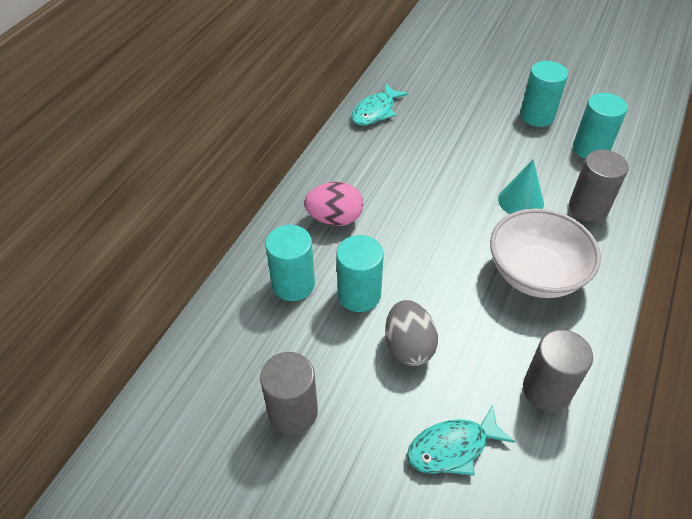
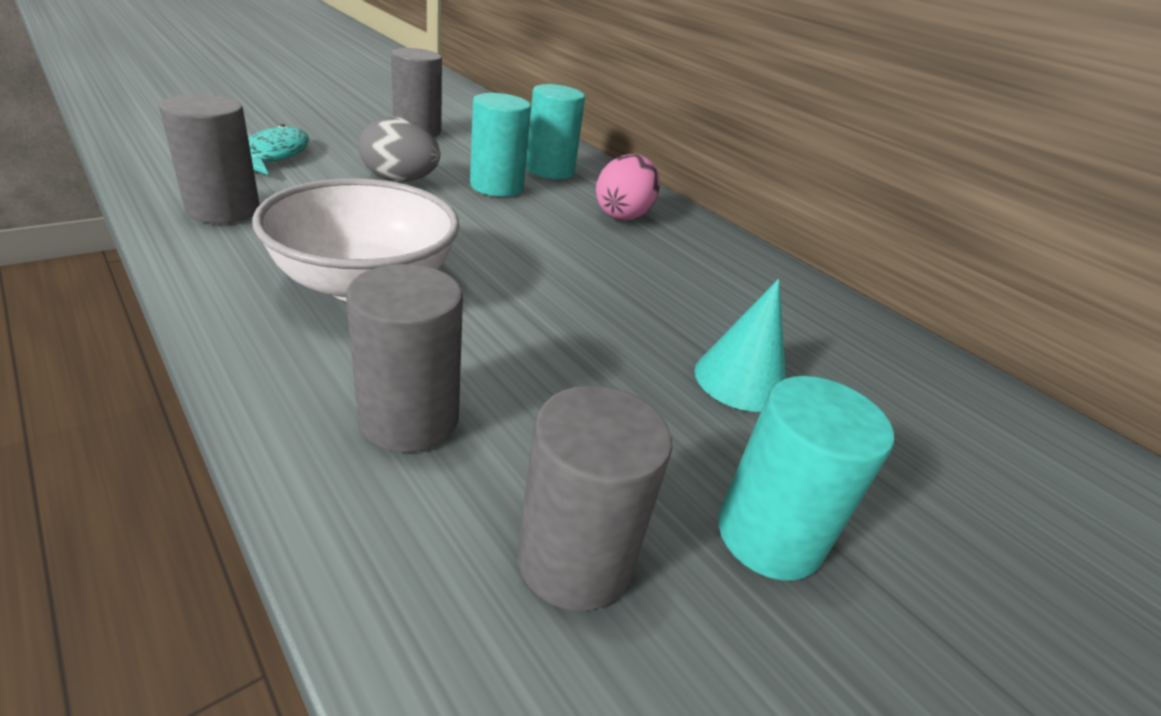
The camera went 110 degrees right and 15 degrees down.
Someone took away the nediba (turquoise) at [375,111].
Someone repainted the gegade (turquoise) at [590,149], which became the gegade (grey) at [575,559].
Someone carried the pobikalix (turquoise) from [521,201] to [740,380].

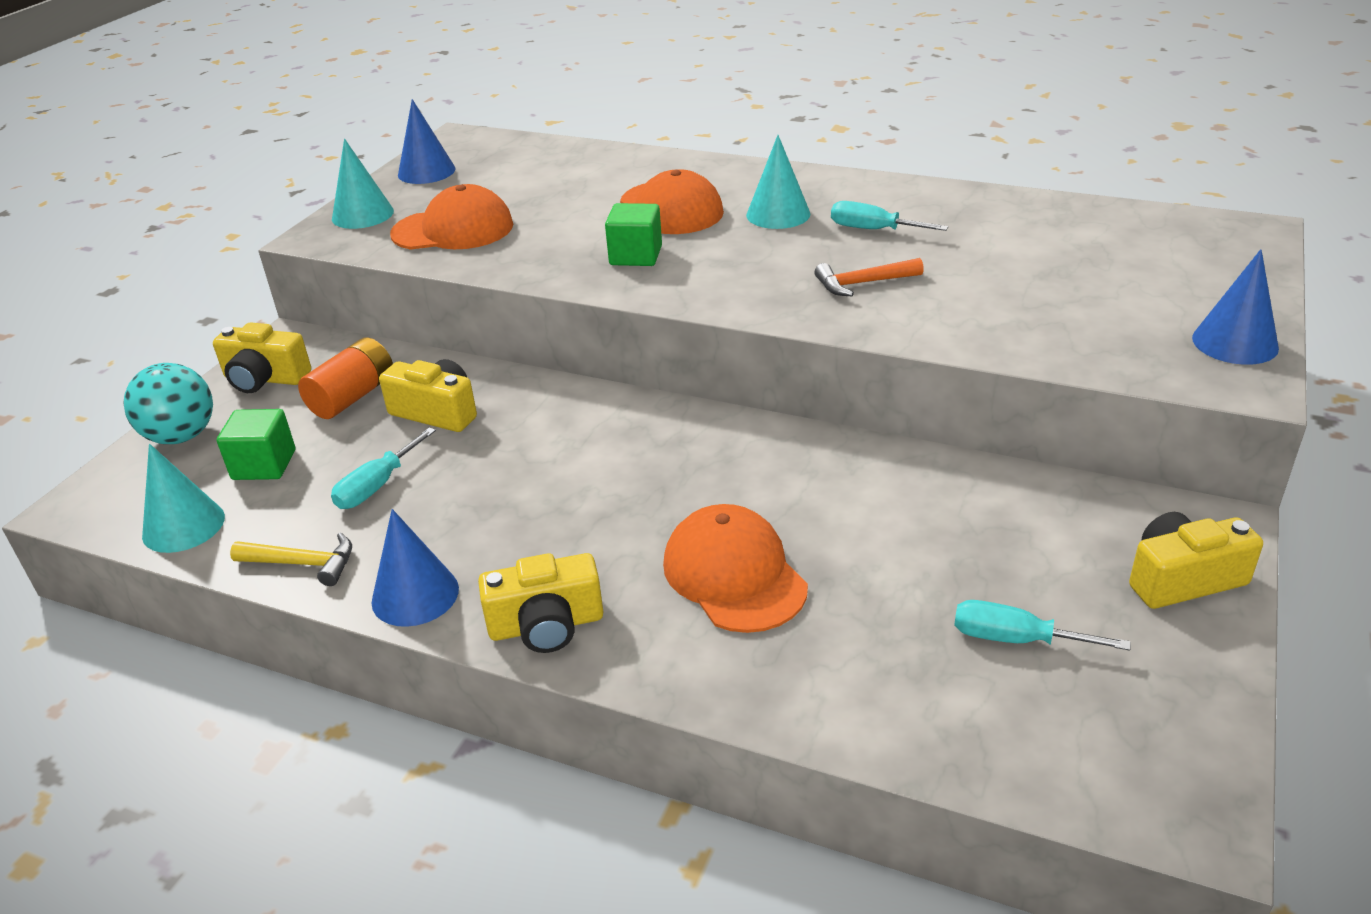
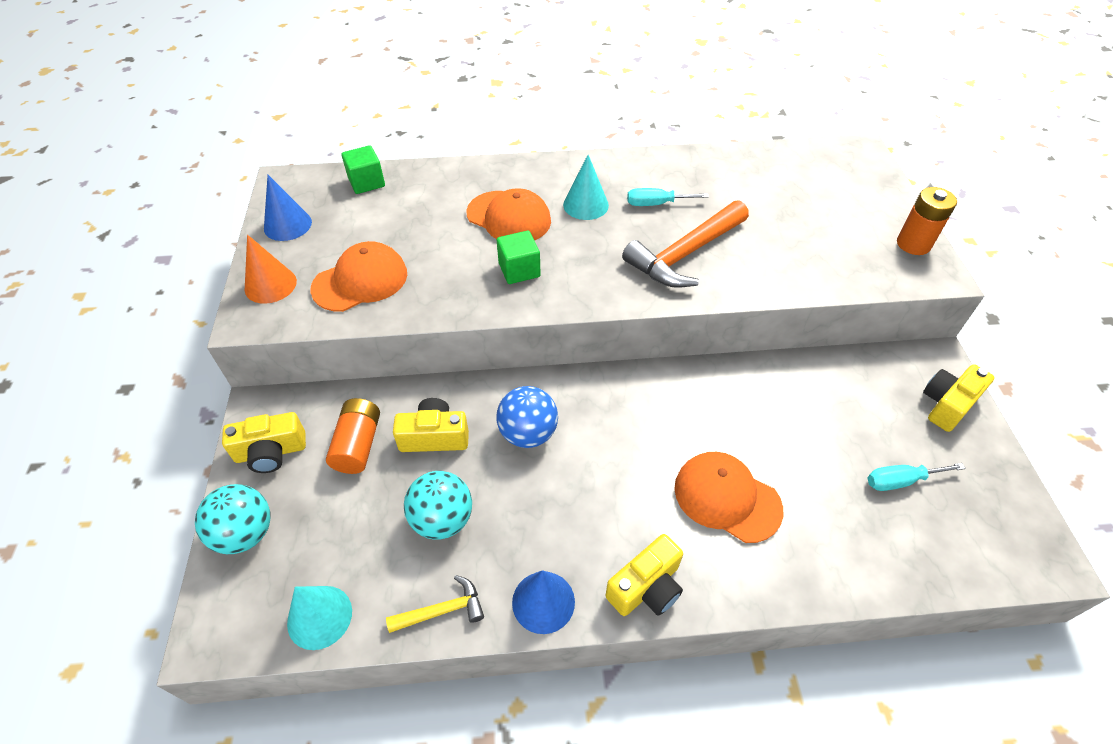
The camera went 30 degrees left and 15 degrees up.
Someone repainted the pobikalix (turquoise) at [362,215], which became the pobikalix (orange) at [270,285].
Someone swapped the pobikalix (blue) at [1235,342] for the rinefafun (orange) at [913,244].
Someone scaled the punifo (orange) at [863,283] by 1.98.
Someone carried the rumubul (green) from [264,465] to [366,182].
Someone swapped the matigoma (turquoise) at [377,486] for the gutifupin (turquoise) at [442,519].
Someone put down the gutifupin (blue) at [528,433].

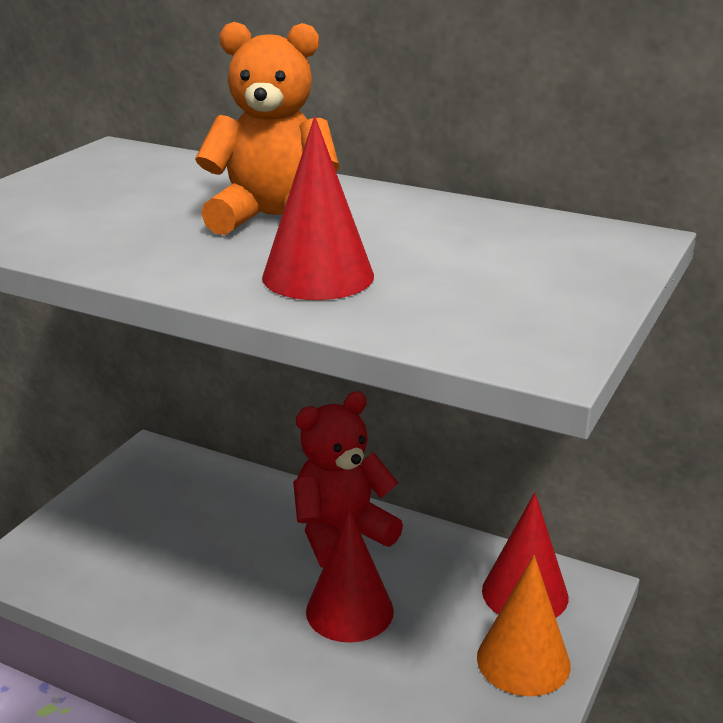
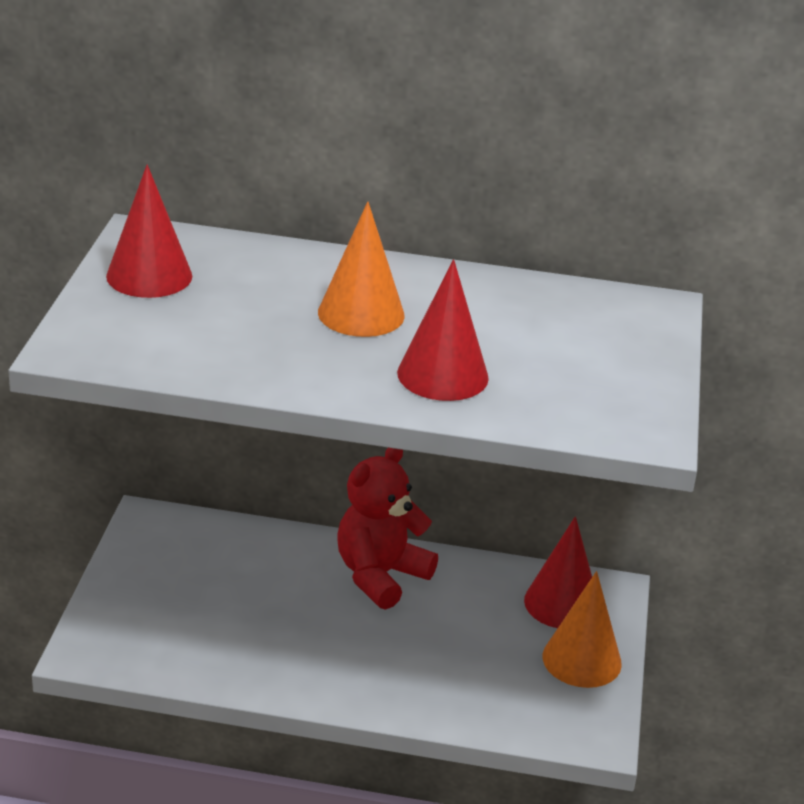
The camera went 20 degrees left and 5 degrees up.
Someone swapped the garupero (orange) at [273,218] for the pobikalix (orange) at [361,313].
Someone carried the pobikalix (red) from [349,611] to [149,276].

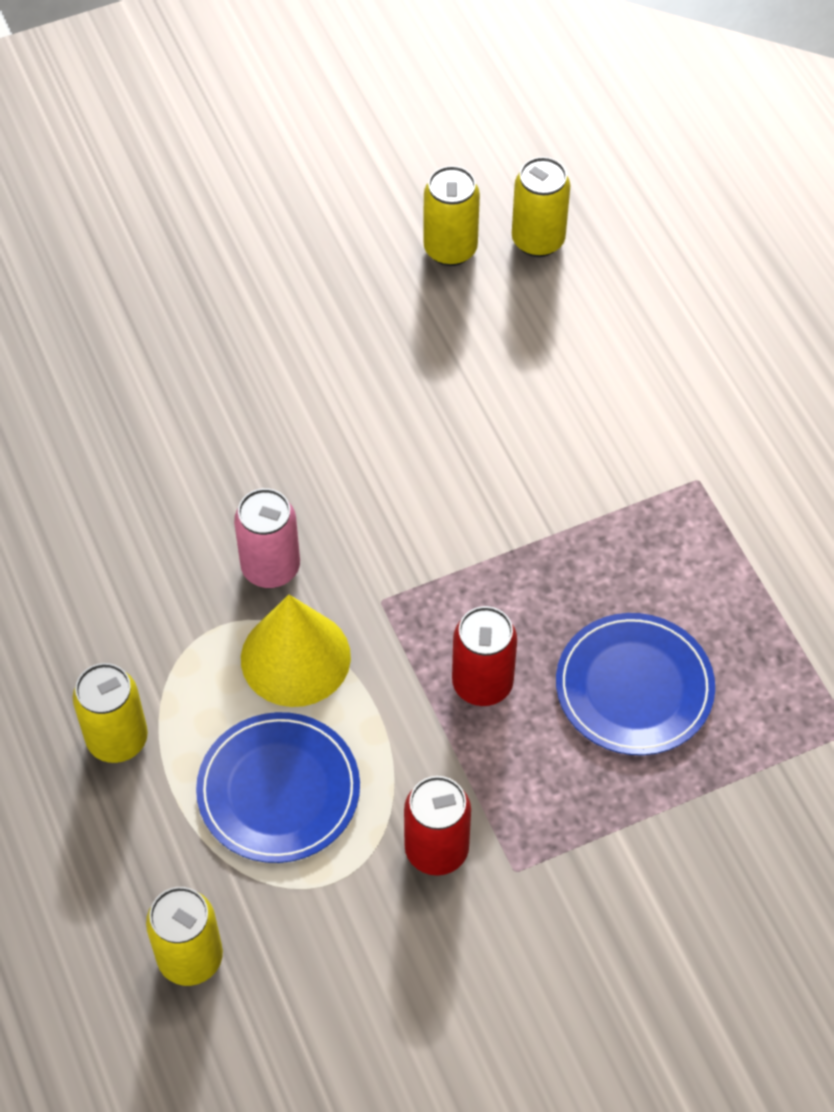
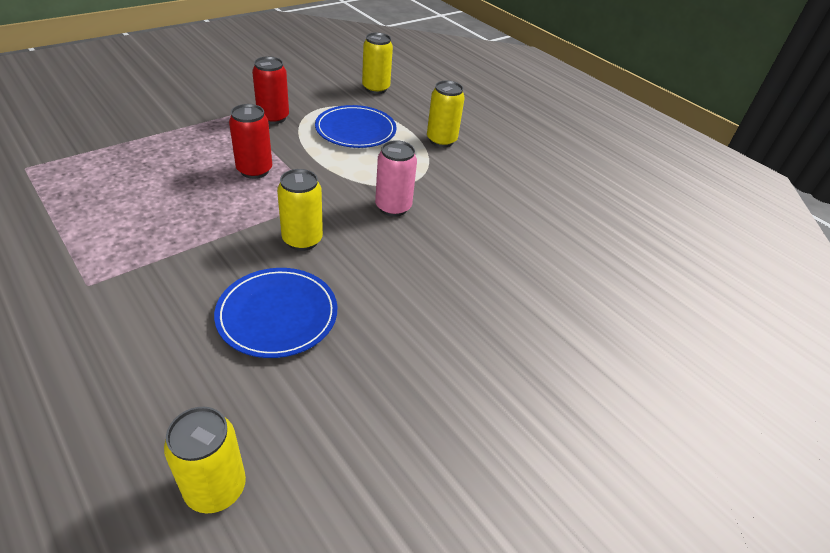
The camera went 160 degrees right and 15 degrees down.
Someone carried the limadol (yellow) from [450,249] to [302,240].
Someone took away the pobikalix (yellow) at [295,657].
Someone carried the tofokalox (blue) from [634,687] to [277,315].

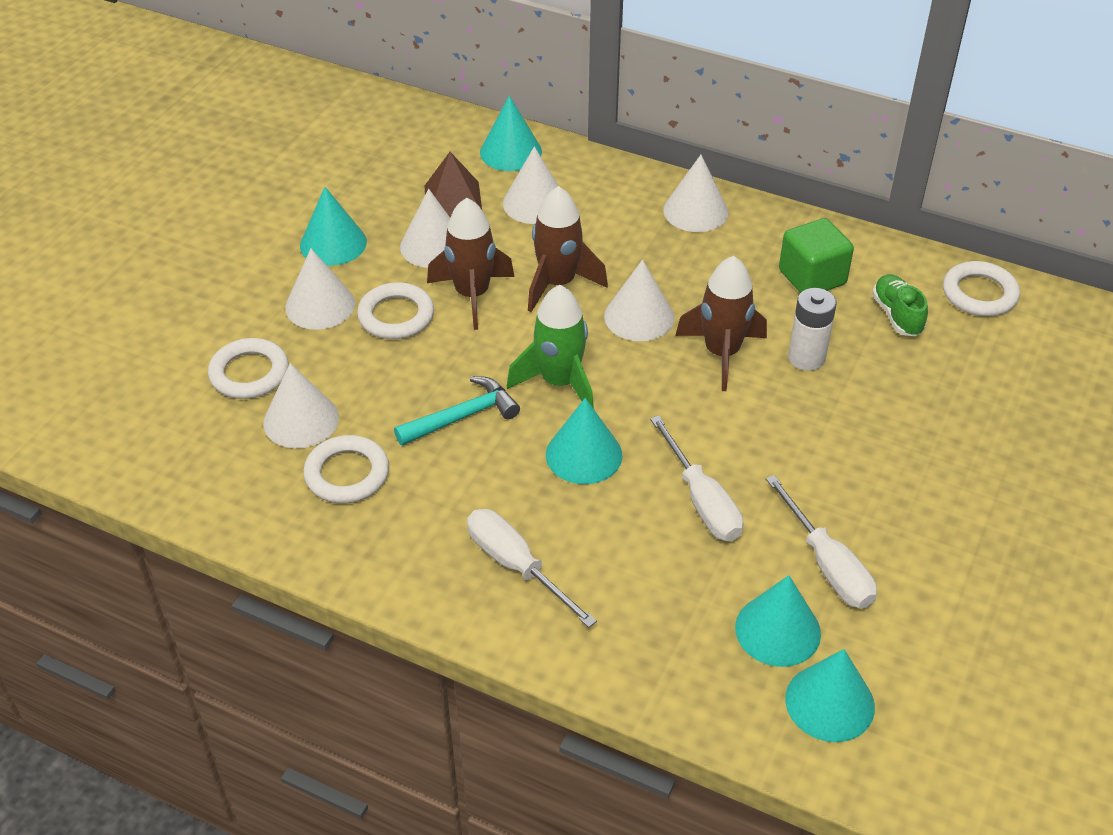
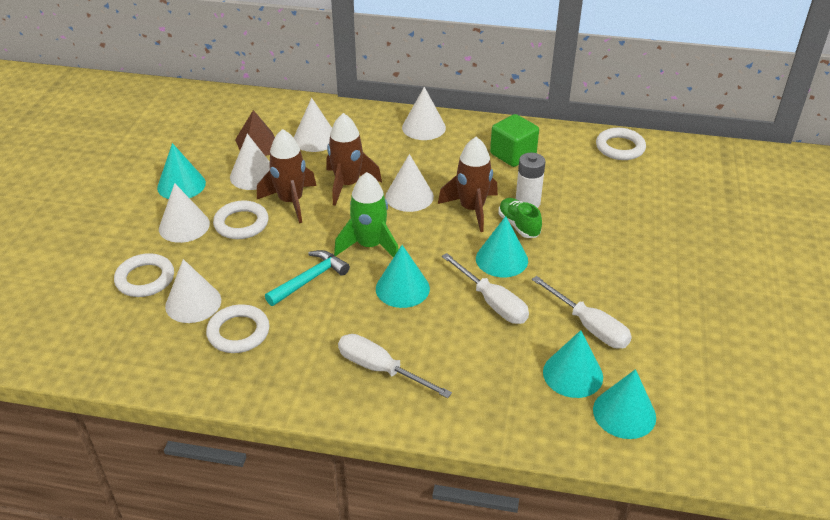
The camera went 15 degrees left and 5 degrees down.
Someone carried the pobikalix (turquoise) from [510,152] to [501,259].
Someone carried the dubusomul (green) from [897,315] to [518,225].

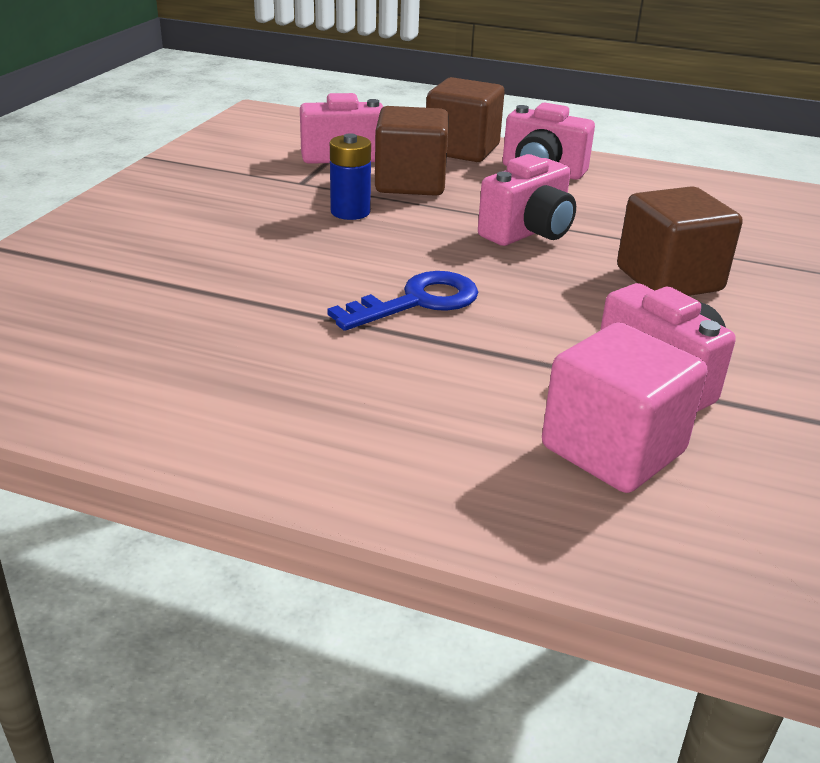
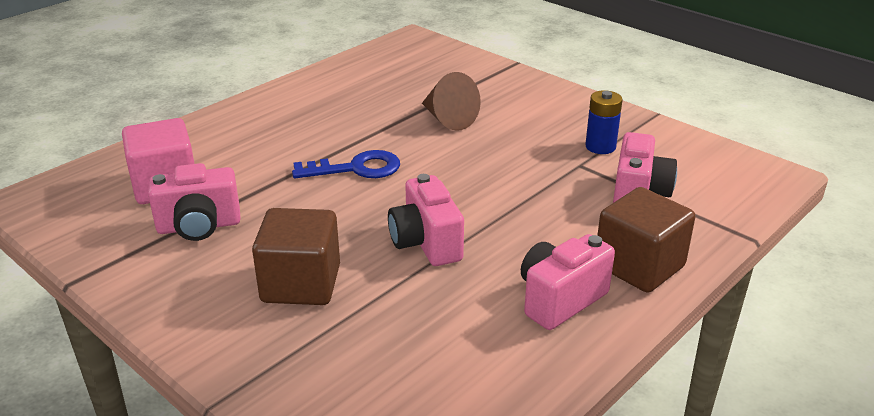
The camera went 115 degrees right and 0 degrees up.
Someone took away the rumubul (brown) at [410,183].
Someone carried the rinefafun (blue) from [350,212] to [600,147].
Someone rotated the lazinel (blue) at [417,302] by 90 degrees counterclockwise.
Someone put down the pobikalix (brown) at [448,119].

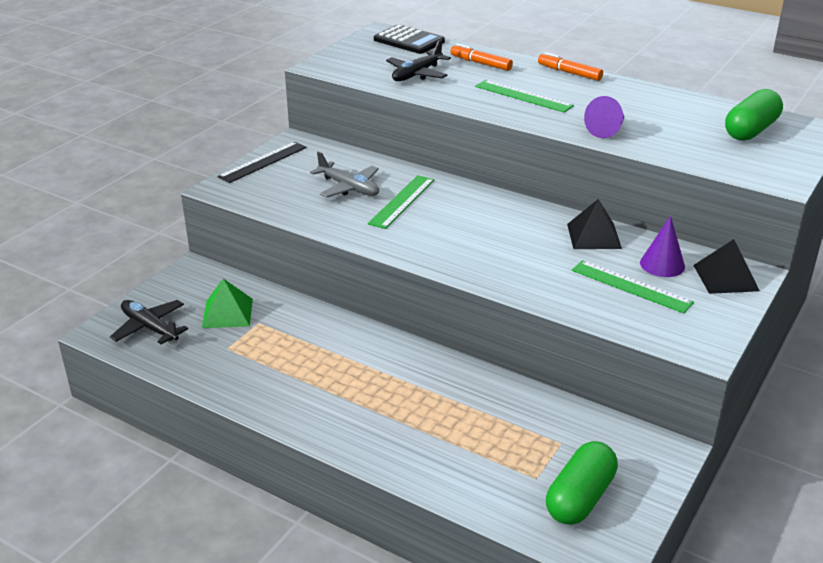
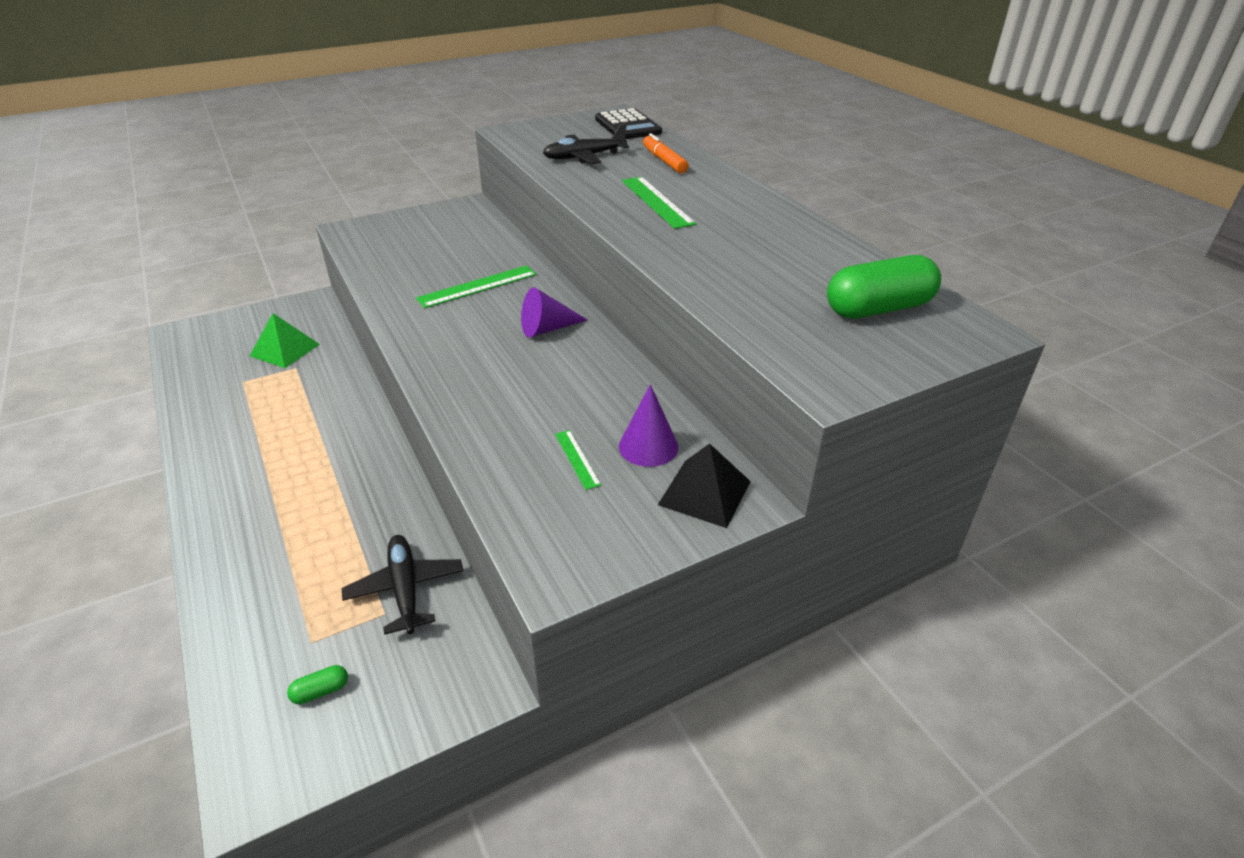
The camera went 30 degrees right and 5 degrees up.
Someone took away the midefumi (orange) at [569,73].
Someone carried the pobikalix (purple) from [607,130] to [547,329].
Someone took away the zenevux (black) at [263,162].
Someone took away the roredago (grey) at [349,188].
Someone took away the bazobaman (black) at [593,236].
Someone scaled the zenevux (green) at [631,286] by 0.55.
Someone carried the roredago (black) from [149,327] to [405,589].
Someone scaled the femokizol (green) at [580,498] by 0.42.

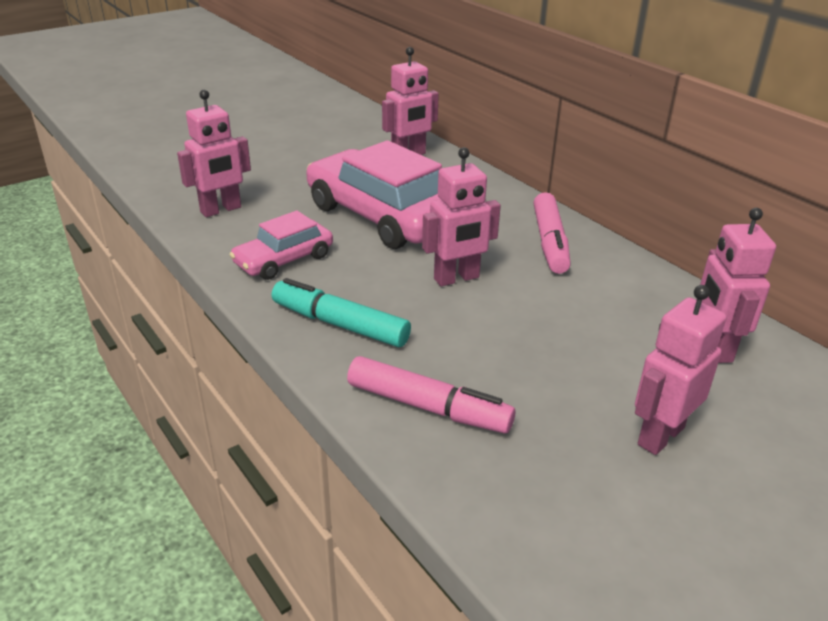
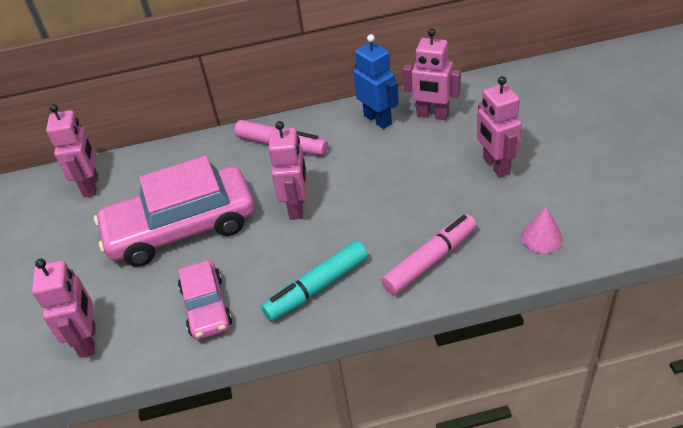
The camera went 60 degrees left and 10 degrees up.
Someone put down the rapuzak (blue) at [378,119].
Someone put down the pobikalix (pink) at [541,237].

